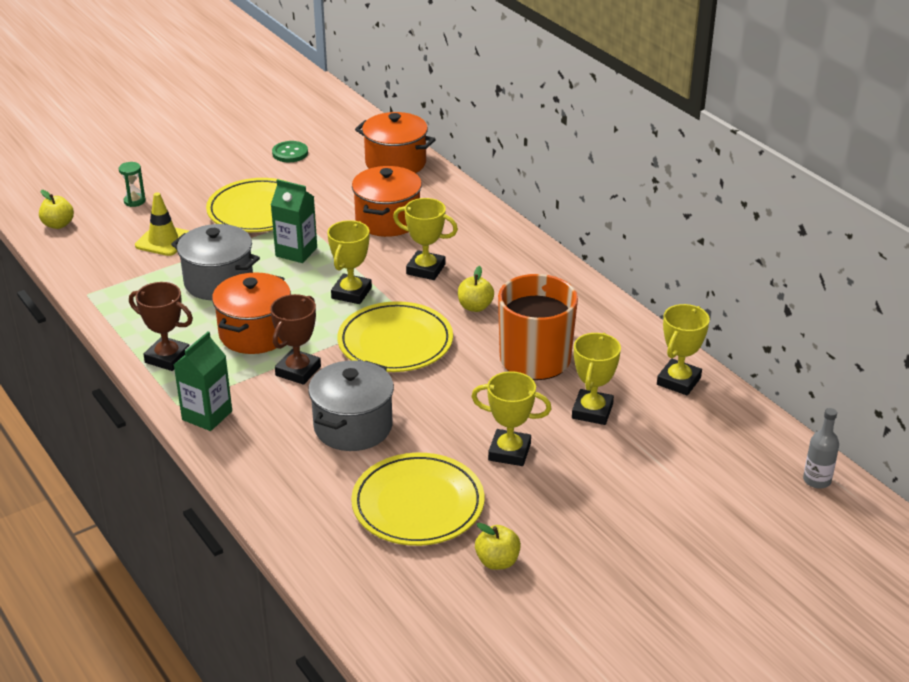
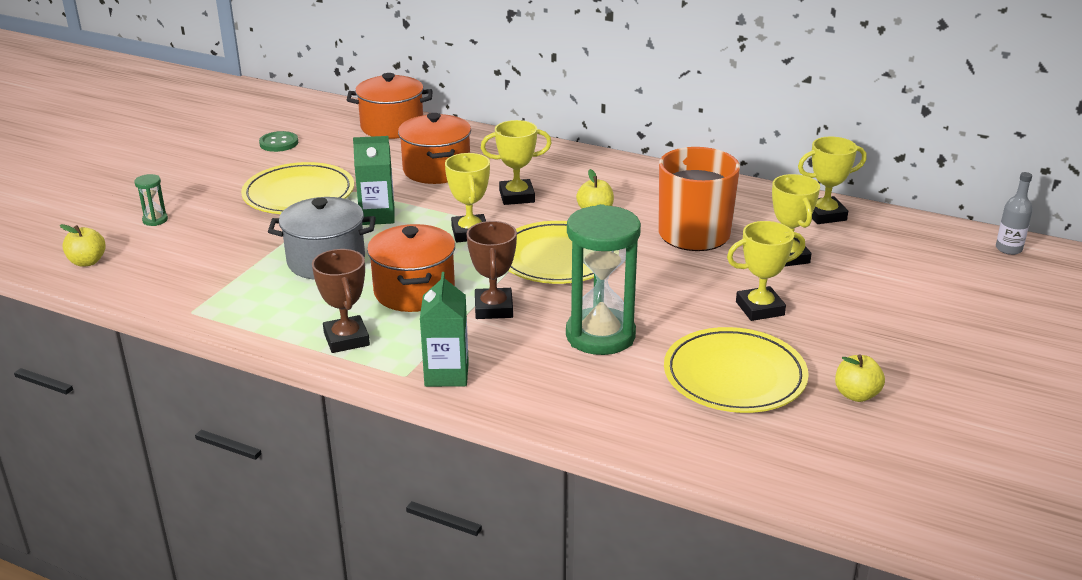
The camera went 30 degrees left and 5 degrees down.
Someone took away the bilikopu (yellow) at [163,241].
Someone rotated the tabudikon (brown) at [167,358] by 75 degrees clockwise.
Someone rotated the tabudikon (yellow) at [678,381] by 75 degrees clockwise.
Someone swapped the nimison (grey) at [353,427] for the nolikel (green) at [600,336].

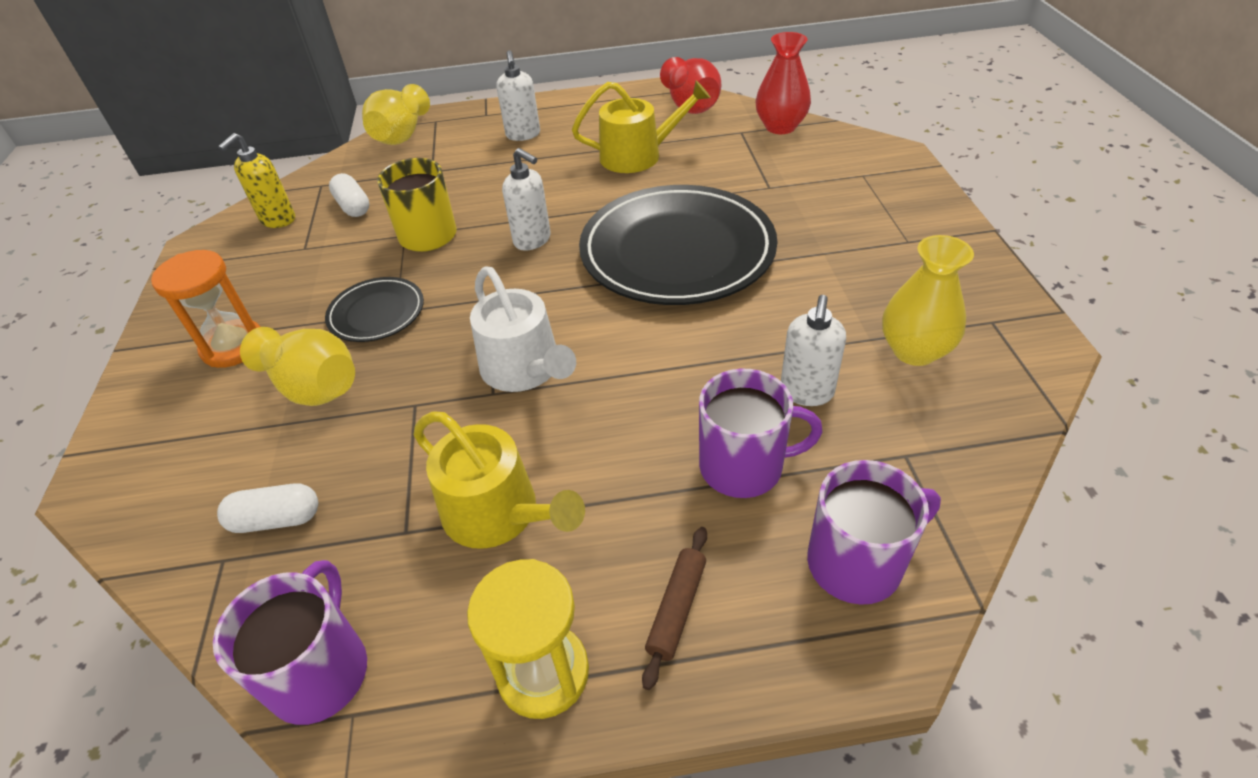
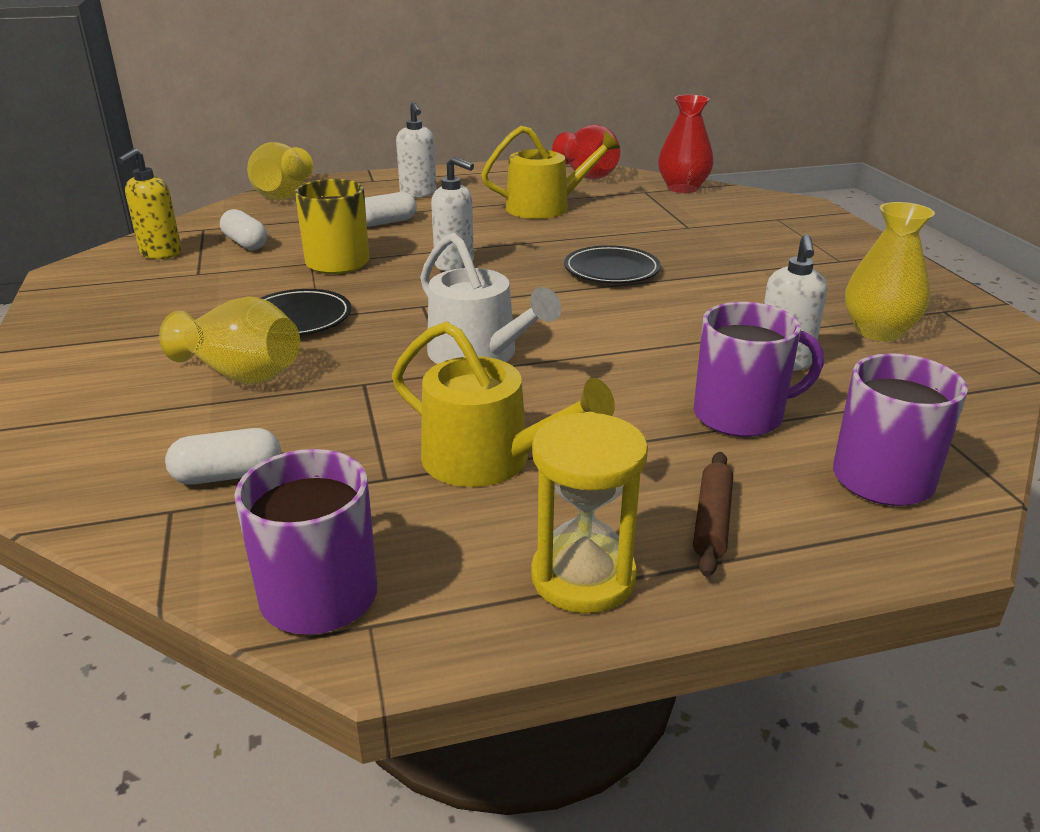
The camera went 10 degrees left and 15 degrees down.
Someone scaled the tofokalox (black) at [677,251] by 0.47.
Someone took away the nolikel (orange) at [233,346].
Someone put down the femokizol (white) at [386,222].

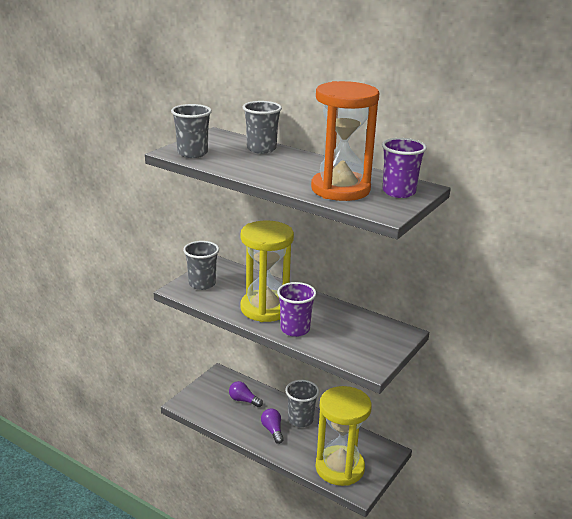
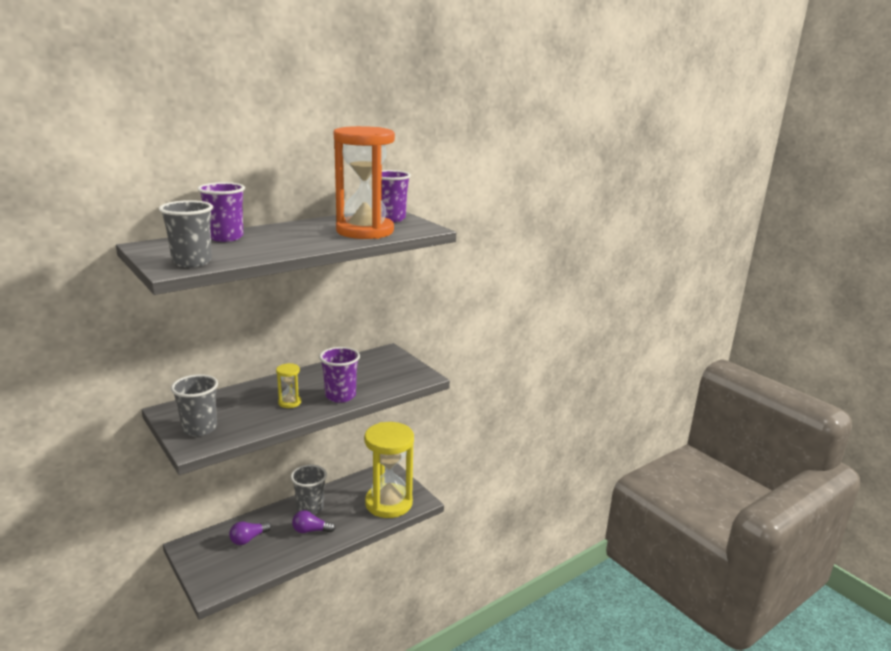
The camera went 70 degrees left and 5 degrees down.
Someone repainted the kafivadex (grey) at [261,149], which became the kafivadex (purple) at [226,237].
Someone scaled the nolikel (yellow) at [265,308] by 0.41.

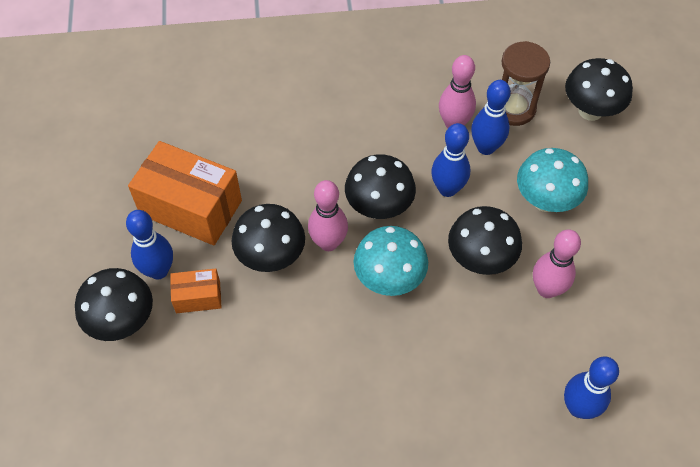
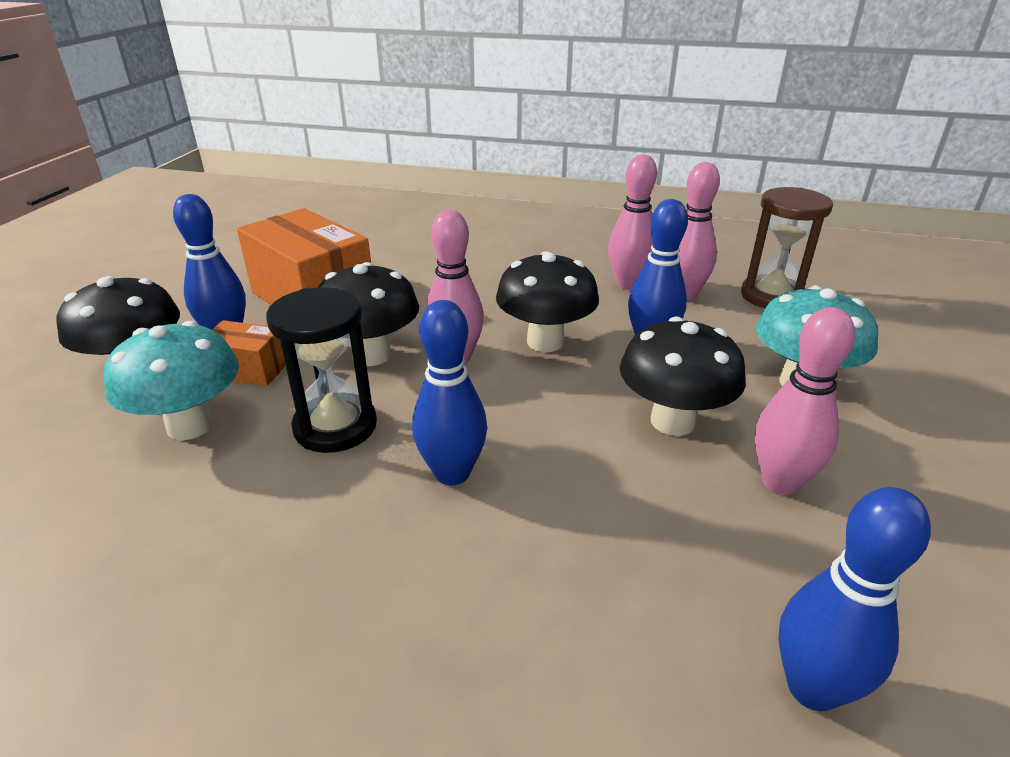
The camera went 20 degrees right and 25 degrees down.
Someone took away the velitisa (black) at [590,111].
Someone carried the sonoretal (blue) from [486,147] to [452,473].
Someone carried the velitisa (turquoise) from [389,279] to [190,425].
Someone put down the sonoretal (pink) at [628,284].
Someone put down the nolikel (black) at [335,426].

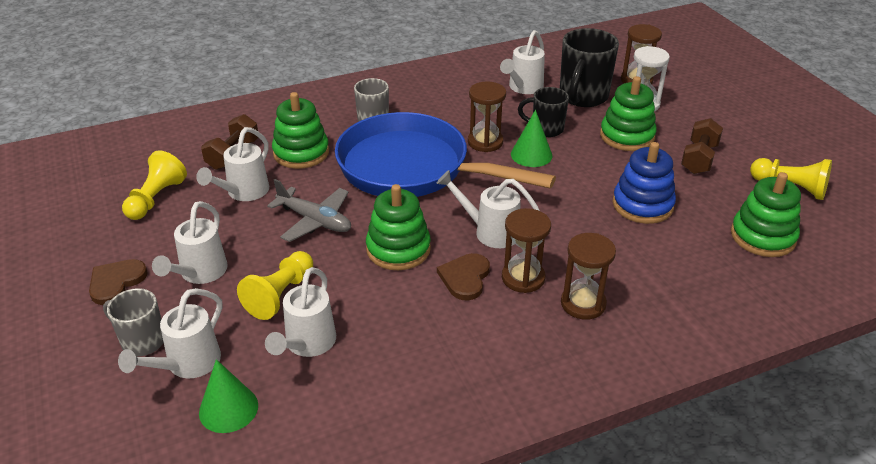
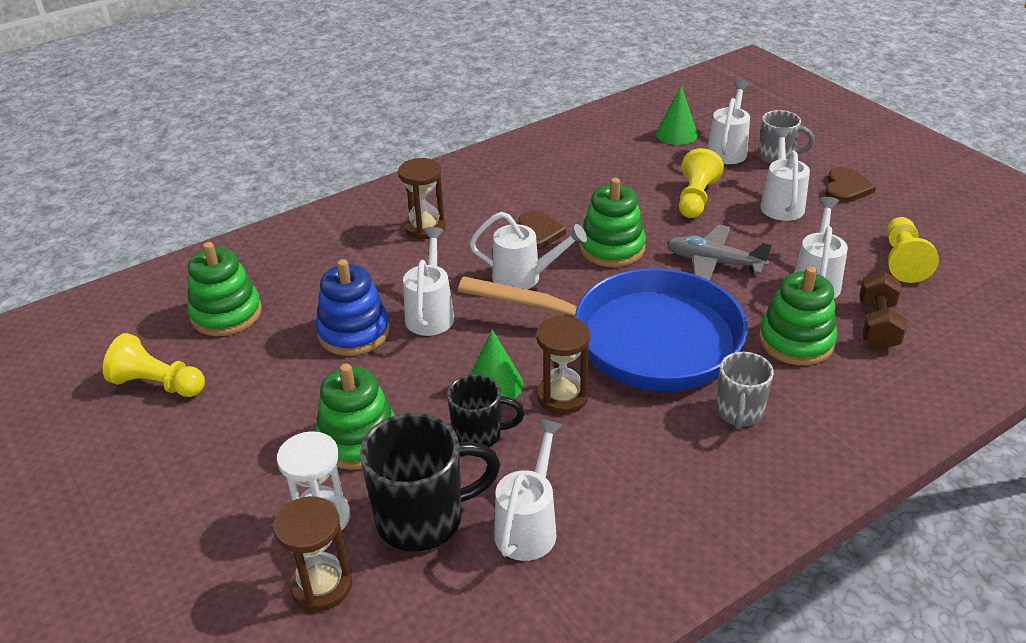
The camera went 170 degrees right and 0 degrees up.
Someone rotated the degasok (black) at [583,97] by 60 degrees clockwise.
Someone took away the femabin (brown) at [699,159].
Someone took away the nolikel (brown) at [523,278].
Someone carried the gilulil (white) from [307,344] to [431,313].

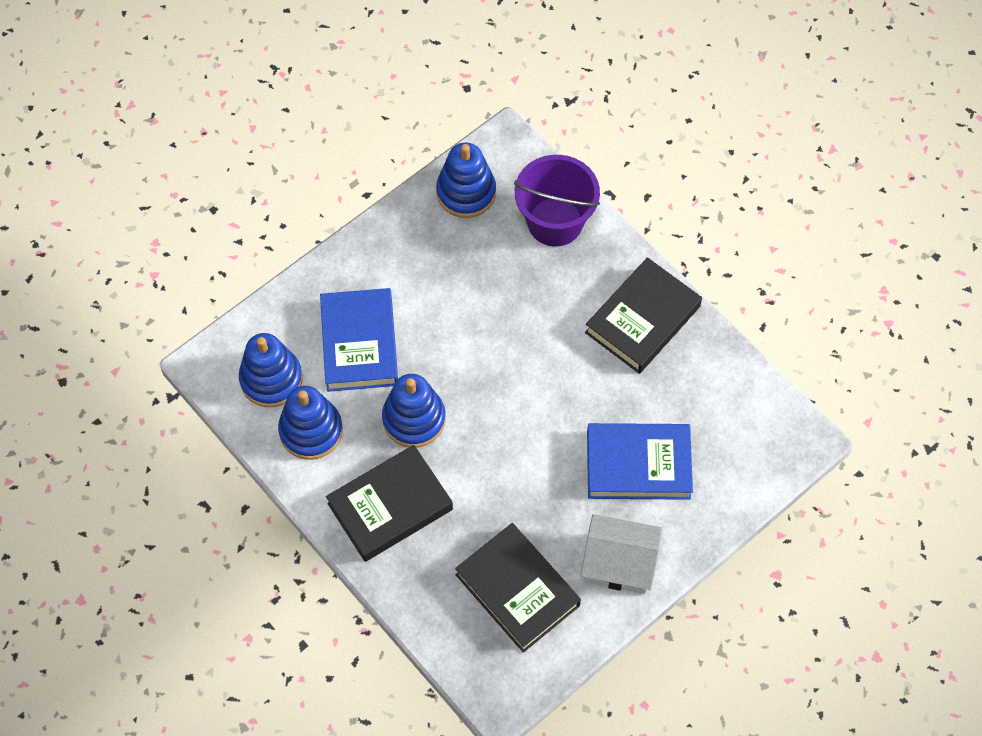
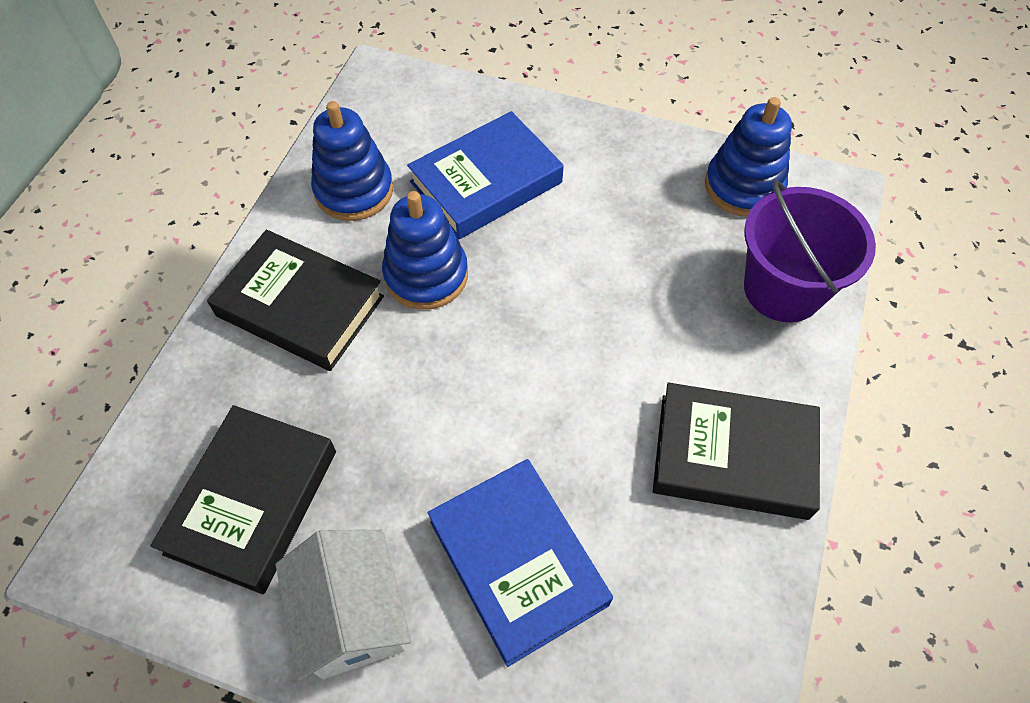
The camera went 60 degrees right and 5 degrees down.
Someone took away the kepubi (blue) at [271,379].

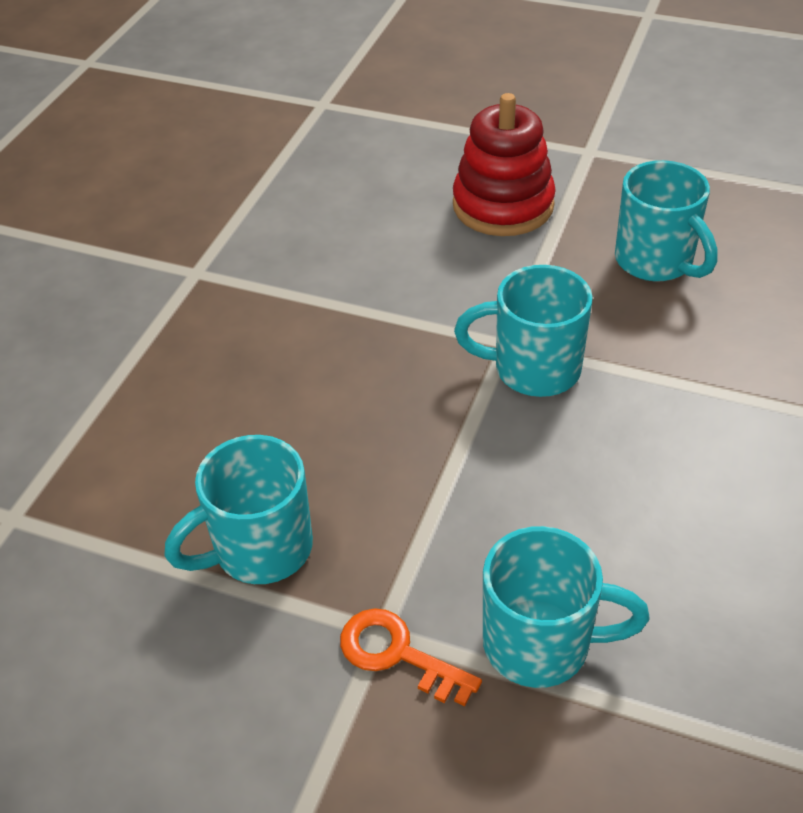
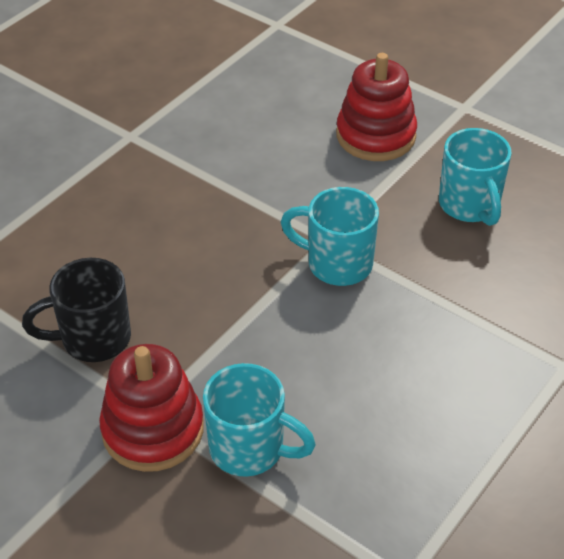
The camera went 15 degrees right and 0 degrees up.
Someone repainted the degasok (turquoise) at [260,549], which became the degasok (black) at [93,339].
Someone swapped the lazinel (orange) at [398,654] for the kepubi (red) at [153,429].

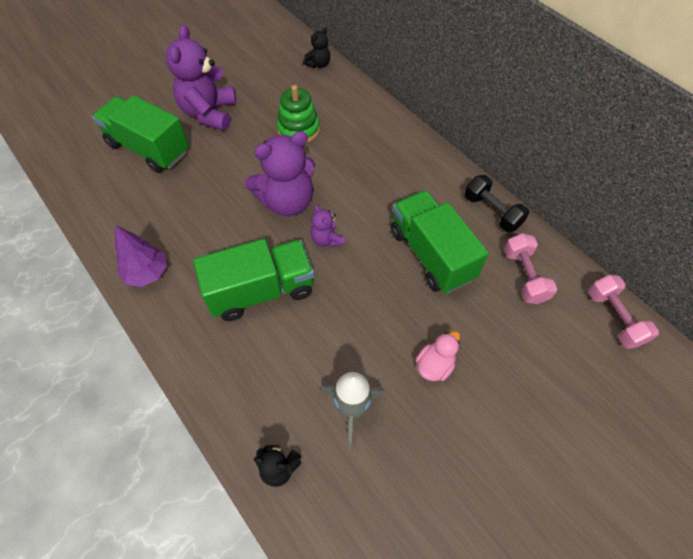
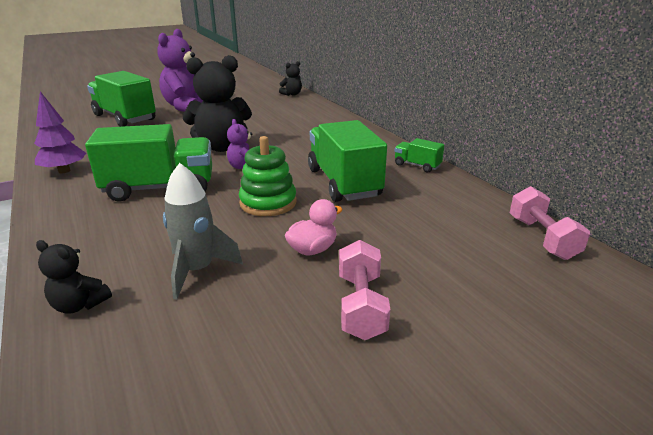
The camera went 10 degrees right and 30 degrees down.
Someone carried the kepubi (green) from [298,129] to [268,203].
Someone repainted the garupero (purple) at [287,202], which became the garupero (black) at [221,147].
Someone swapped the femabin (black) at [492,212] for the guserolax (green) at [417,165].
Someone carried the femabin (pink) from [524,276] to [361,306].

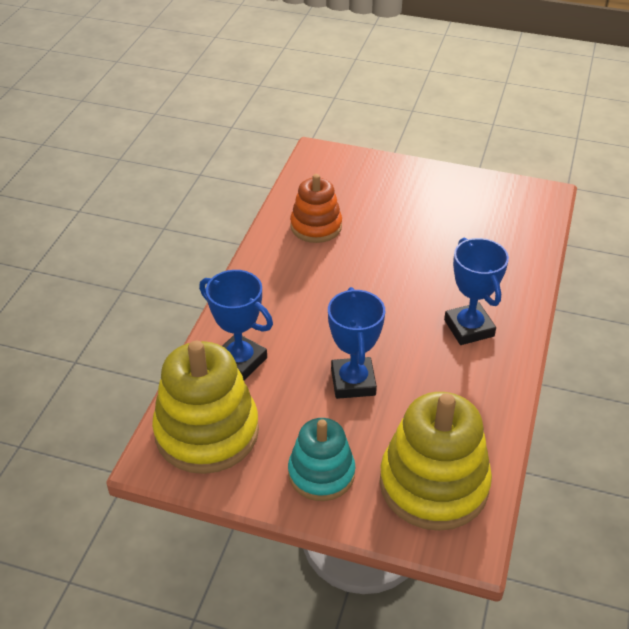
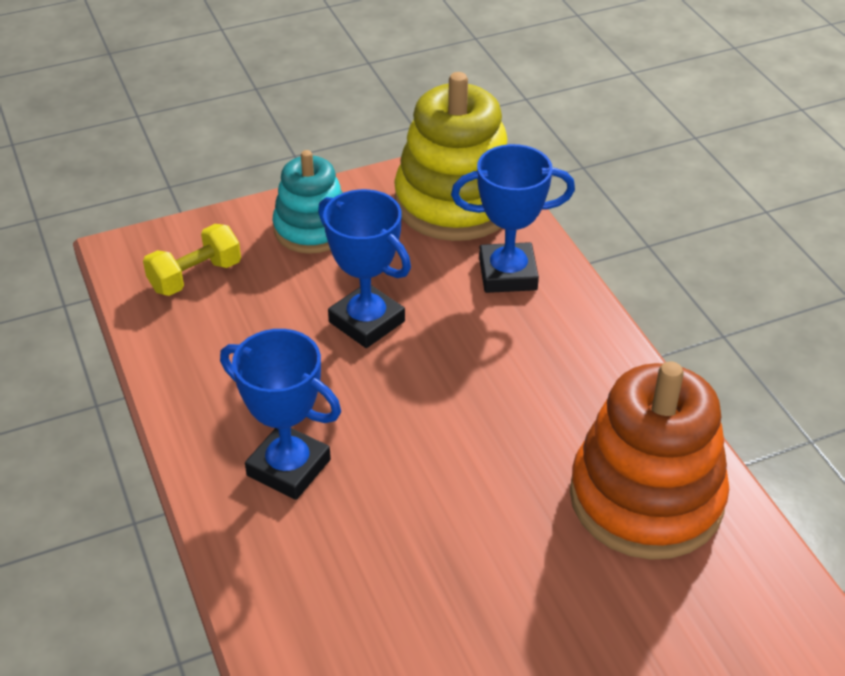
The camera went 140 degrees right and 0 degrees up.
Someone scaled the kepubi (orange) at [316,226] by 1.62.
Someone swapped the kepubi (yellow) at [433,484] for the femabin (yellow) at [195,276].

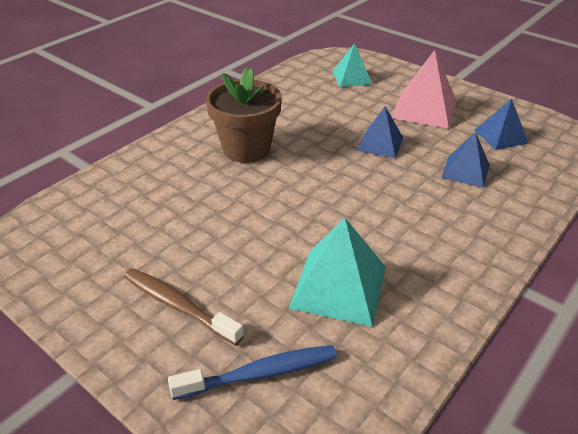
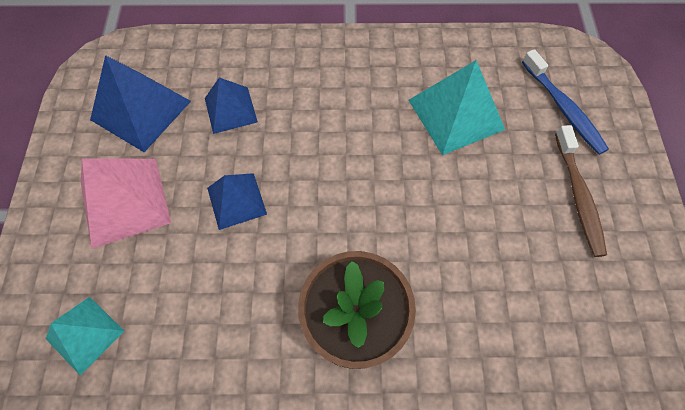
The camera went 130 degrees left and 25 degrees up.
Someone scaled the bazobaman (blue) at [501,136] by 1.58.
Someone rotated the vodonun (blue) at [260,373] by 150 degrees counterclockwise.

